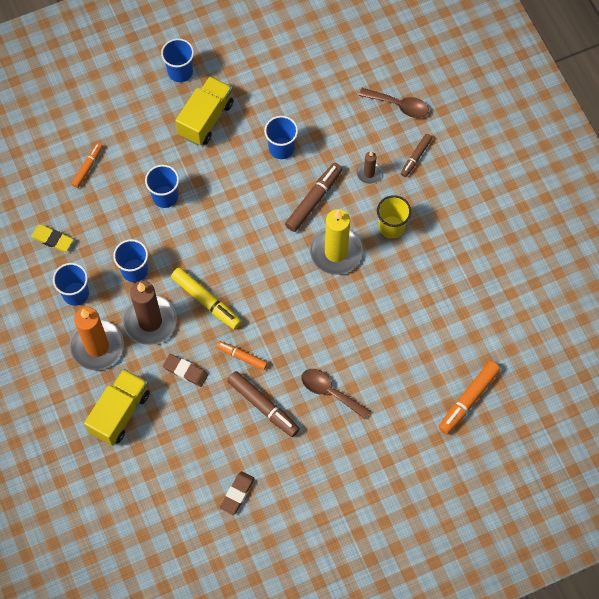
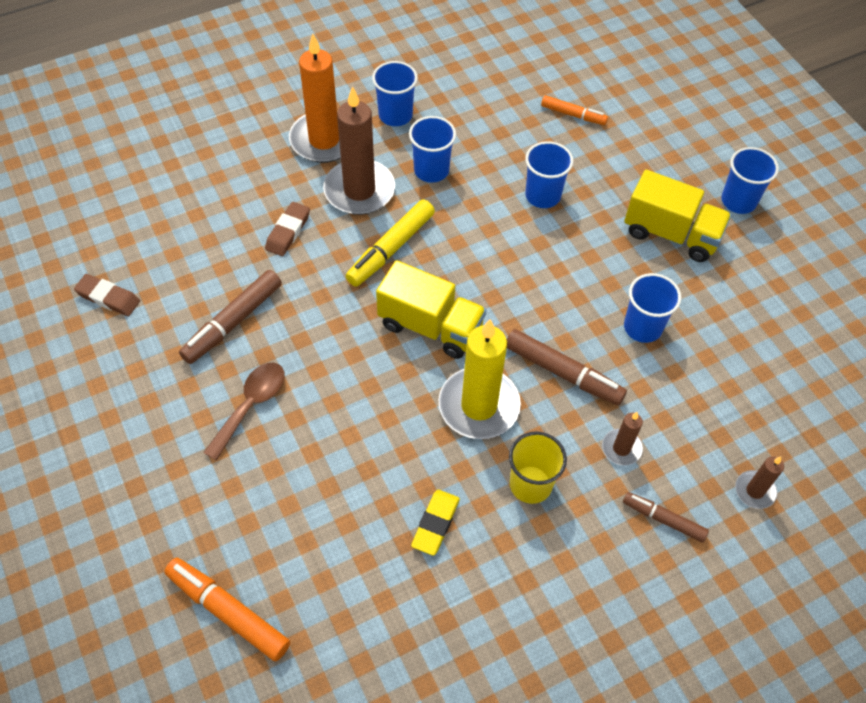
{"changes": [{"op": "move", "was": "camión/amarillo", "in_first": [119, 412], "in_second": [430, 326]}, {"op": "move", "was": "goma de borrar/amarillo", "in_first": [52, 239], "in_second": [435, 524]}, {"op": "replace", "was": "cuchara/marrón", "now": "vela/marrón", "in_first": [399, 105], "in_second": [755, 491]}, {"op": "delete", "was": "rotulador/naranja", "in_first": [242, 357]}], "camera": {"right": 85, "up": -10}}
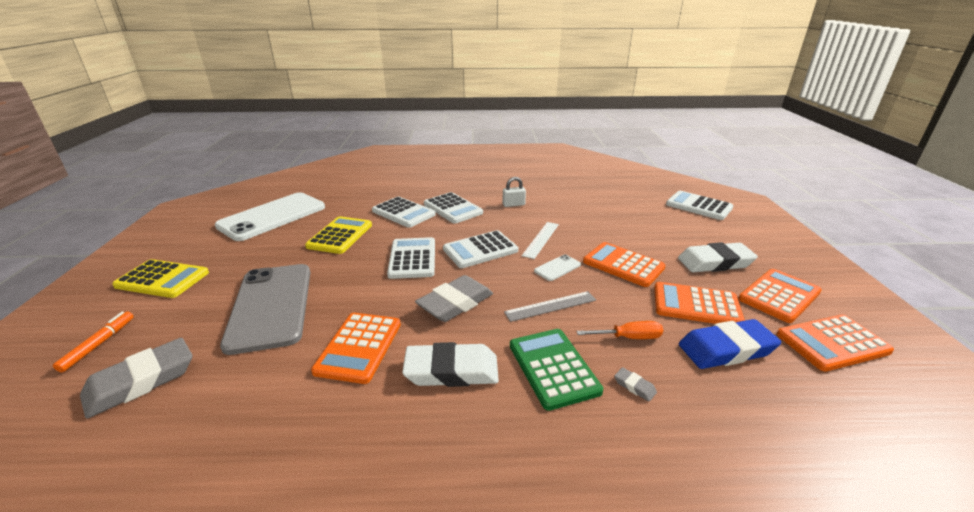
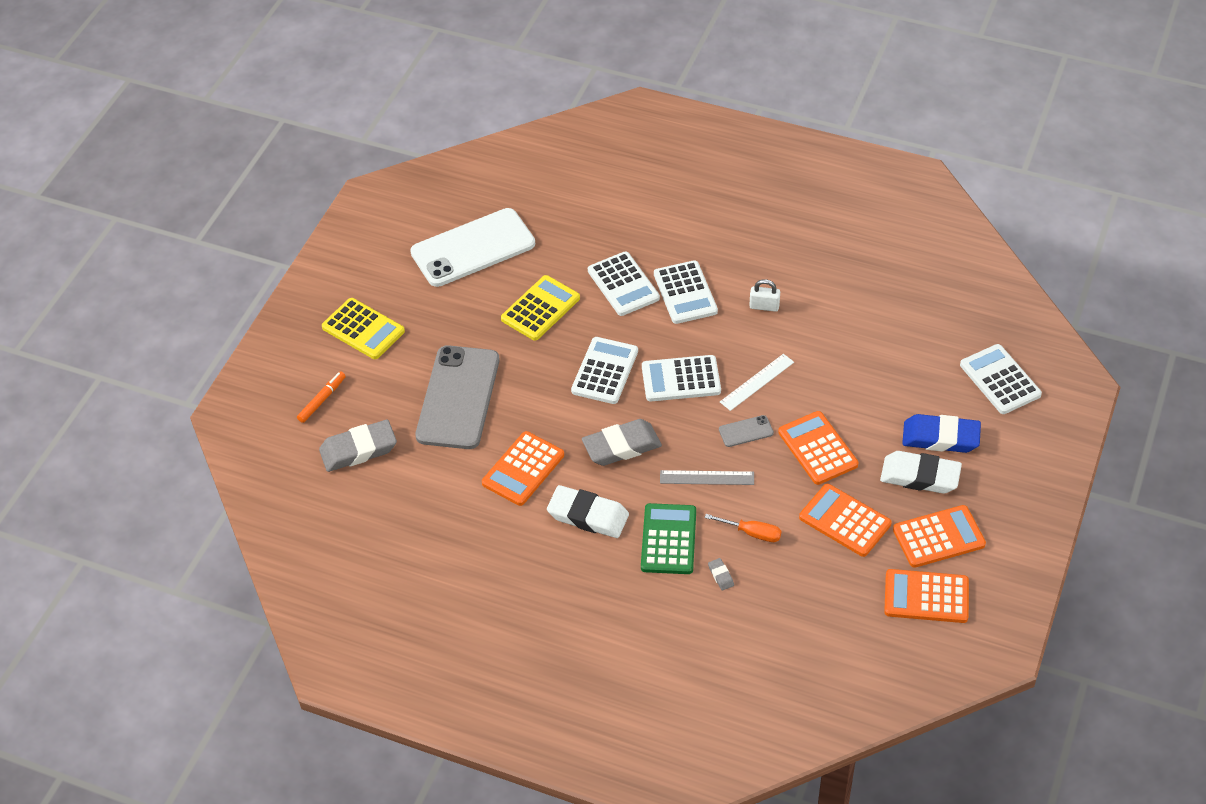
{"changes": [{"op": "recolor", "was": "móvil/blanco", "now": "móvil/gris", "in_first": [557, 268], "in_second": [746, 431]}, {"op": "move", "was": "goma de borrar/azul", "in_first": [726, 349], "in_second": [940, 437]}], "camera": {"right": 25, "up": 20}}
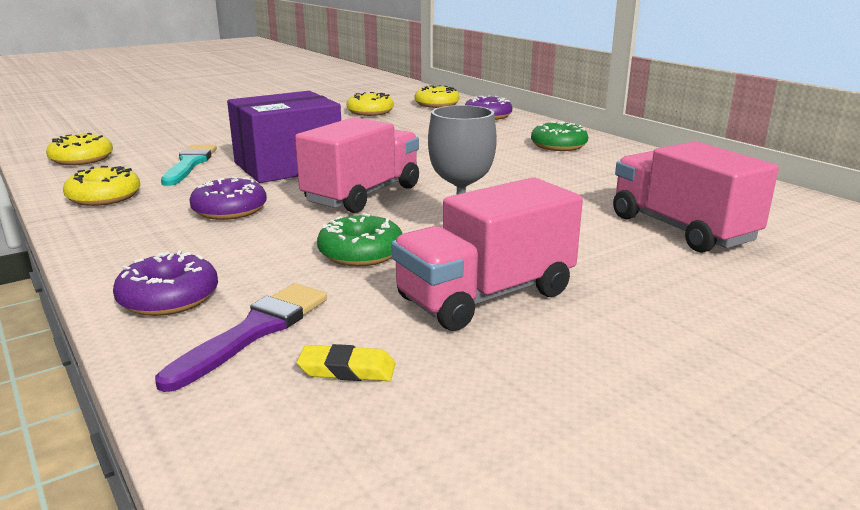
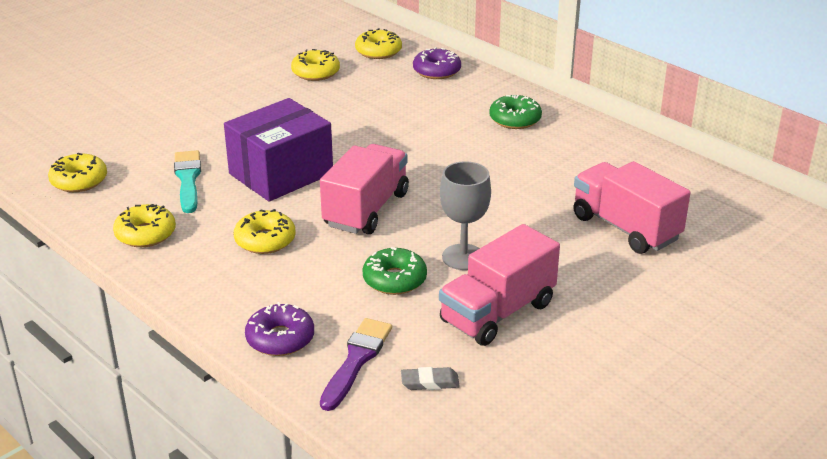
{"changes": [{"op": "recolor", "was": "rosquilla/morado", "now": "rosquilla/amarillo", "in_first": [230, 210], "in_second": [265, 240]}, {"op": "recolor", "was": "goma de borrar/amarillo", "now": "goma de borrar/gris", "in_first": [347, 369], "in_second": [430, 382]}], "camera": {"right": -10, "up": 10}}
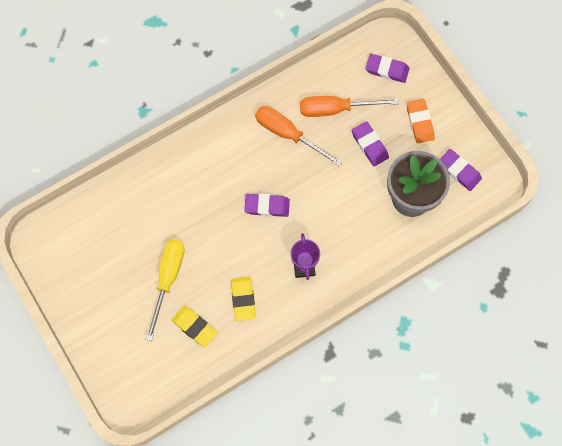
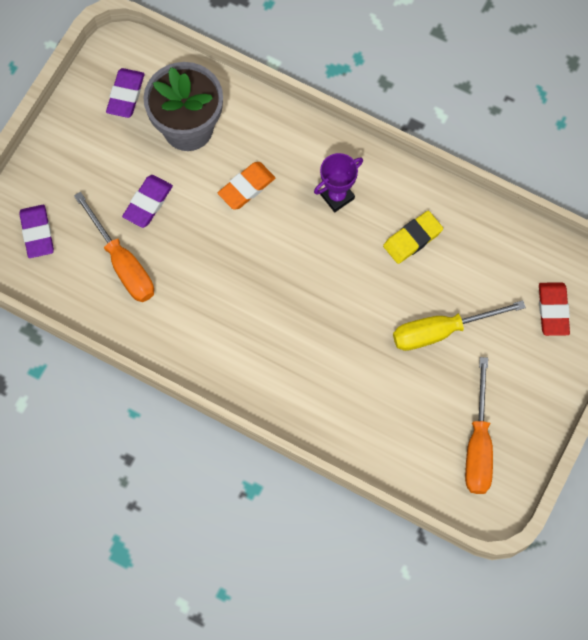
{"changes": [{"op": "move", "was": "goma de borrar/naranja", "in_first": [420, 122], "in_second": [246, 187]}, {"op": "move", "was": "destornillador/naranja", "in_first": [288, 134], "in_second": [478, 445]}, {"op": "insert", "now": "goma de borrar/rojo", "in_second": [553, 310]}, {"op": "delete", "was": "goma de borrar/amarillo", "in_first": [194, 327]}, {"op": "delete", "was": "goma de borrar/morado", "in_first": [267, 206]}], "camera": {"right": -120, "up": 0}}
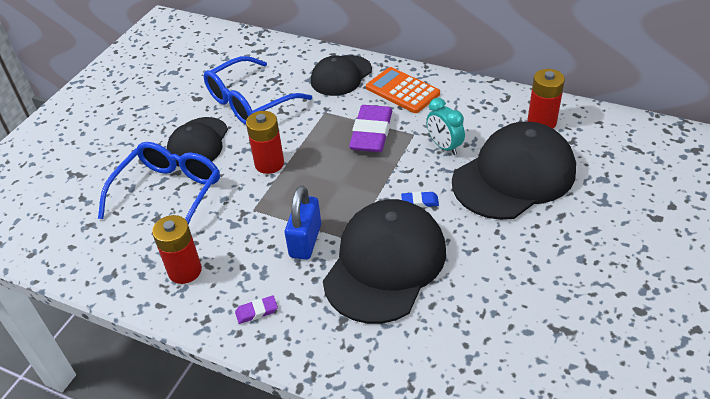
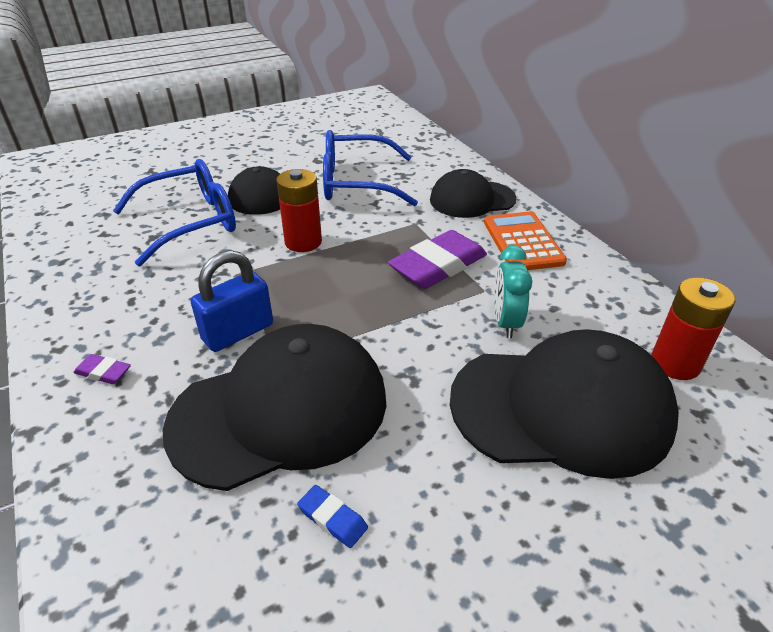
{"changes": [{"op": "move", "was": "goma de borrar/azul", "in_first": [419, 202], "in_second": [332, 518]}, {"op": "delete", "was": "pila/rojo", "in_first": [185, 271]}], "camera": {"right": 35, "up": -5}}
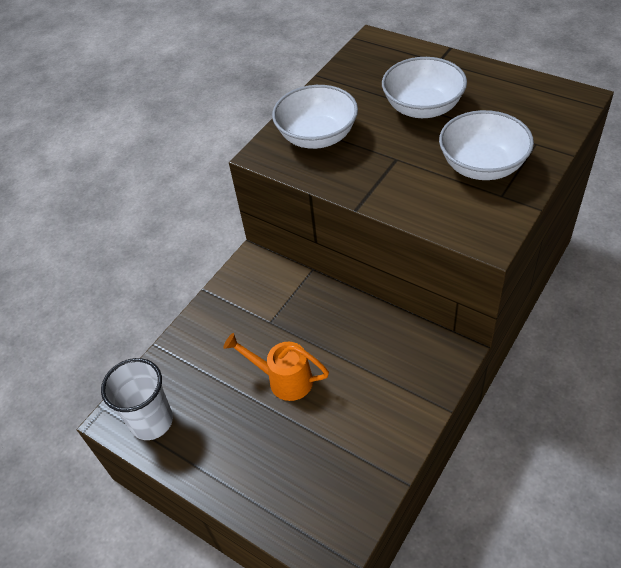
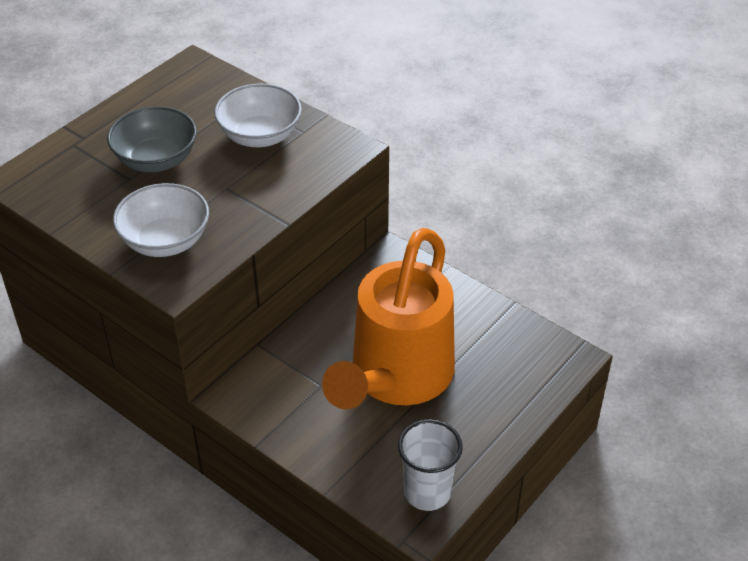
{"changes": [{"op": "recolor", "was": "cuenco/blanco", "now": "cuenco/gris", "in_first": [422, 108], "in_second": [156, 160]}, {"op": "resize", "was": "regadera/naranja", "in_first": [284, 379], "in_second": [396, 378], "ratio": 2.34}], "camera": {"right": -90, "up": -5}}
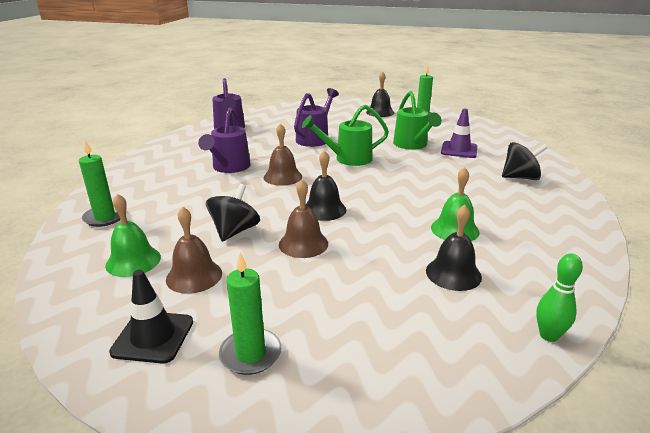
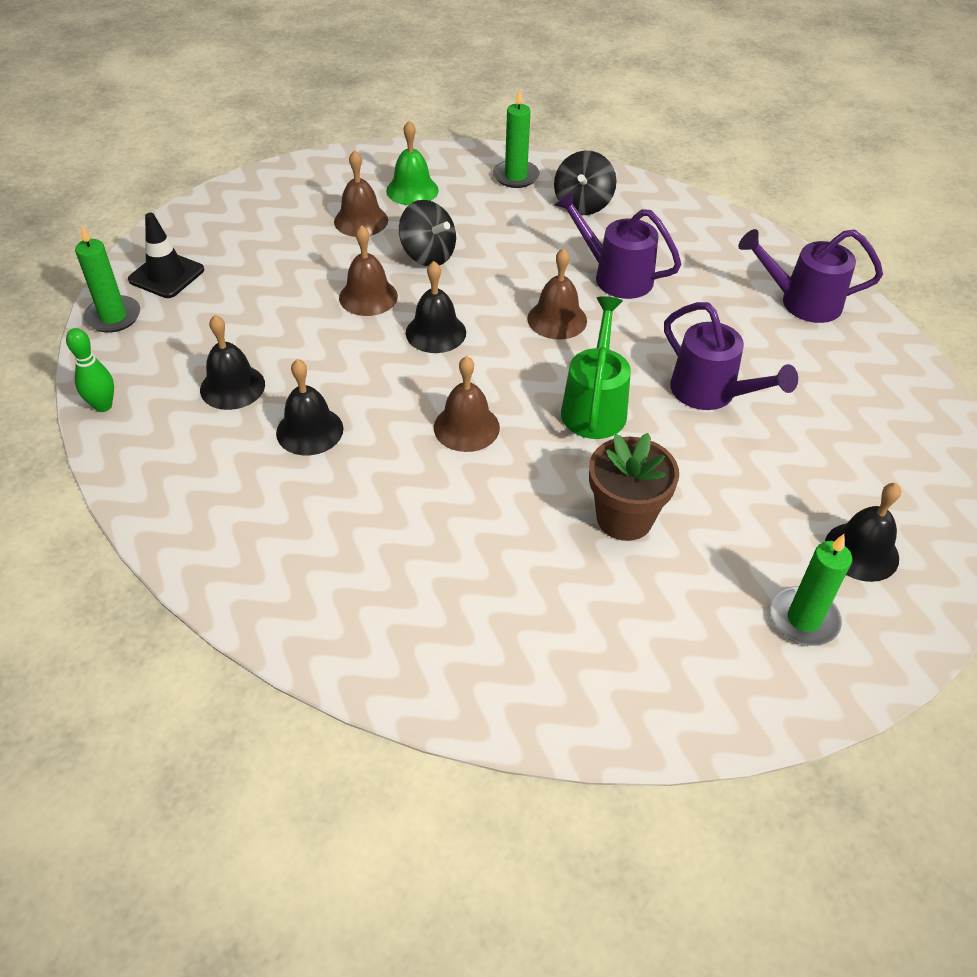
{"changes": [{"op": "move", "was": "vela/verde", "in_first": [250, 354], "in_second": [113, 317]}, {"op": "move", "was": "cono de tráfico/negro", "in_first": [153, 337], "in_second": [166, 275]}, {"op": "recolor", "was": "campana/verde", "now": "campana/negro", "in_first": [455, 229], "in_second": [309, 430]}, {"op": "insert", "now": "campana/marrón", "in_second": [466, 427]}, {"op": "move", "was": "peonza/negro", "in_first": [520, 178], "in_second": [582, 204]}, {"op": "replace", "was": "regadera/verde", "now": "maceta/marrón", "in_first": [412, 145], "in_second": [624, 518]}, {"op": "delete", "was": "cono de tráfico/morado", "in_first": [459, 150]}], "camera": {"right": 110, "up": 20}}
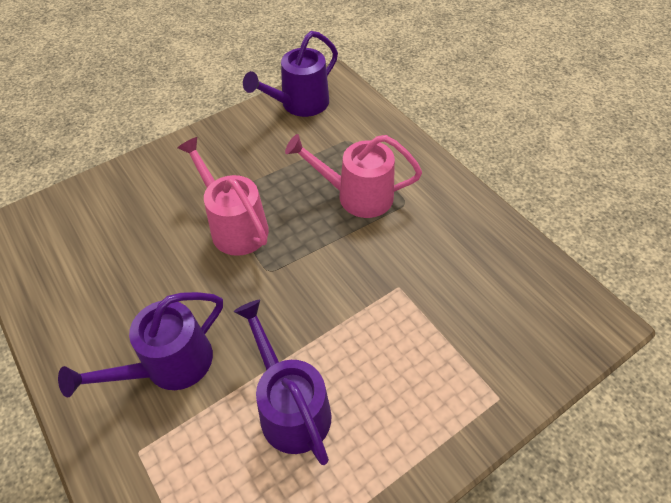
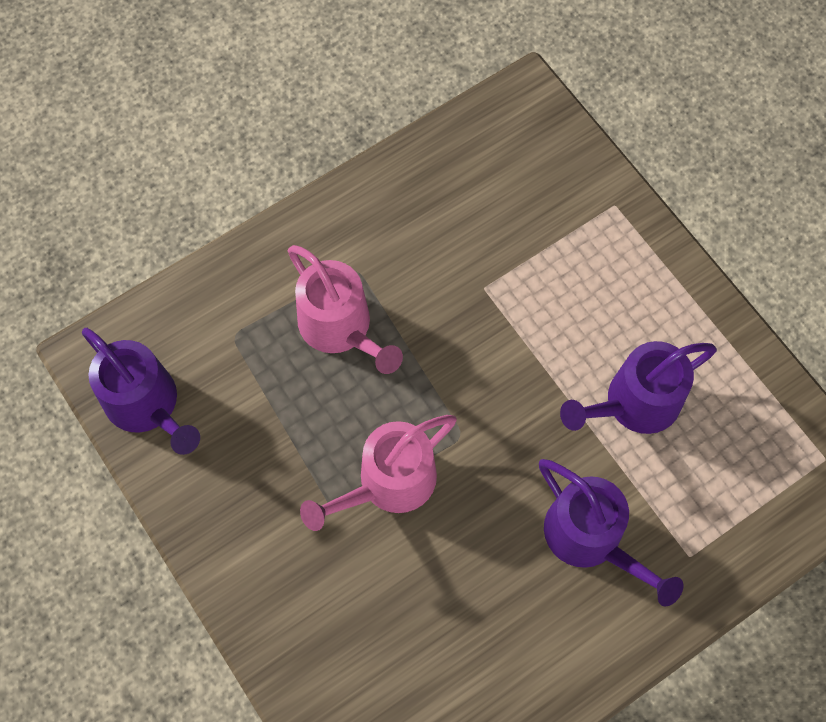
{"changes": [{"op": "rotate", "was": "regadera/rosa", "in_first": [356, 196], "in_second": [341, 329], "clockwise": -45}], "camera": {"right": -90, "up": 15}}
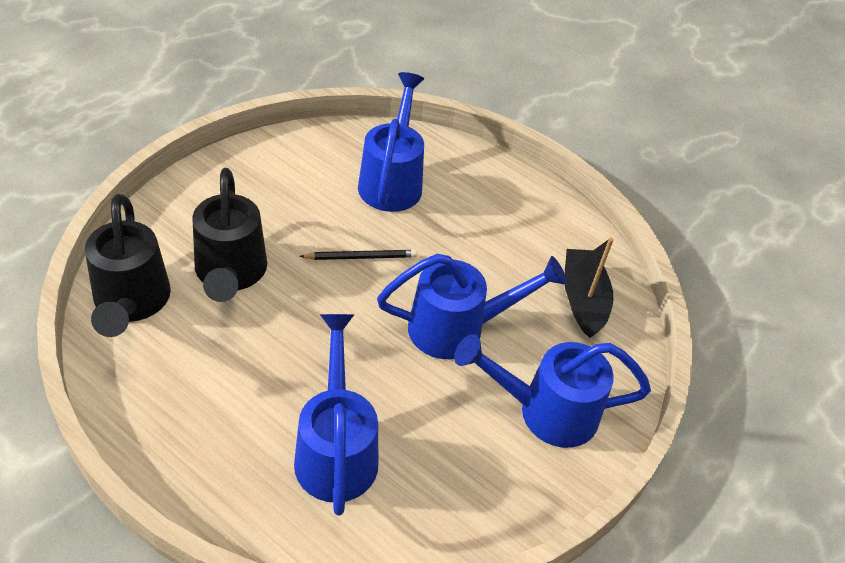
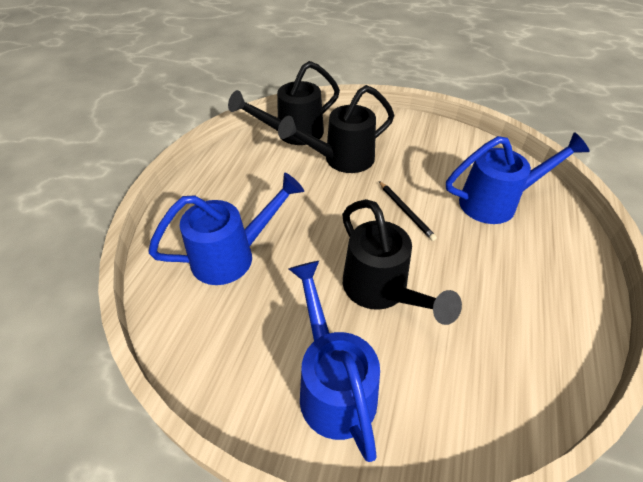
{"changes": [{"op": "recolor", "was": "regadera/azul", "now": "regadera/negro", "in_first": [458, 328], "in_second": [381, 291]}, {"op": "delete", "was": "barco/negro", "in_first": [583, 300]}], "camera": {"right": 75, "up": 0}}
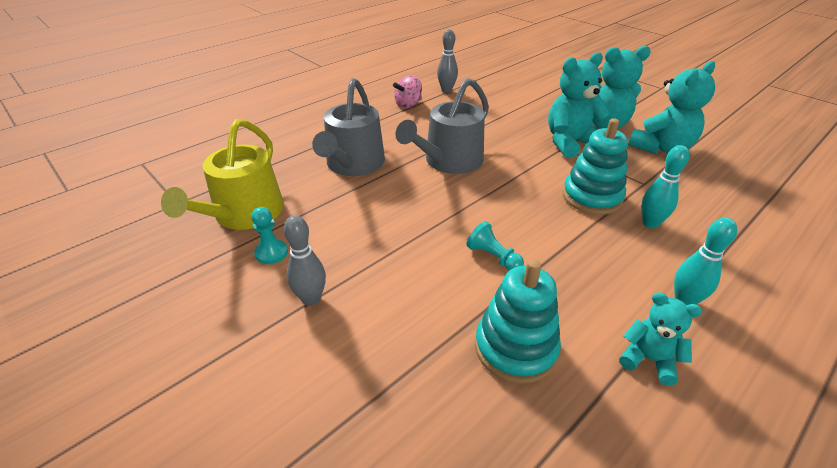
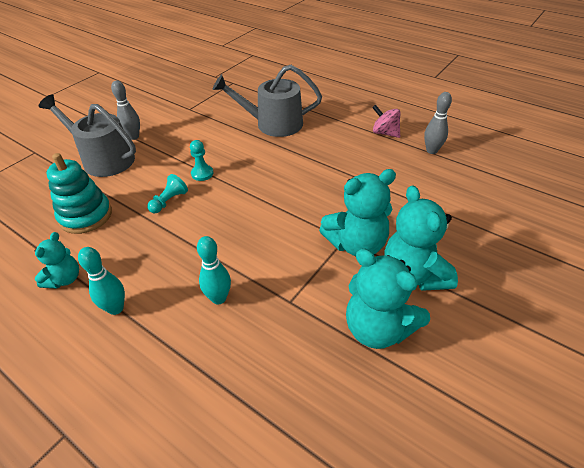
{"changes": [{"op": "move", "was": "regadera/gris", "in_first": [449, 161], "in_second": [104, 159]}, {"op": "move", "was": "peón/turquesa", "in_first": [271, 253], "in_second": [202, 173]}, {"op": "rotate", "was": "osito/turquesa", "in_first": [570, 143], "in_second": [356, 244], "clockwise": 105}, {"op": "delete", "was": "regadera/amarillo", "in_first": [244, 214]}, {"op": "delete", "was": "juguete apilable/turquesa", "in_first": [591, 197]}], "camera": {"right": 80, "up": 5}}
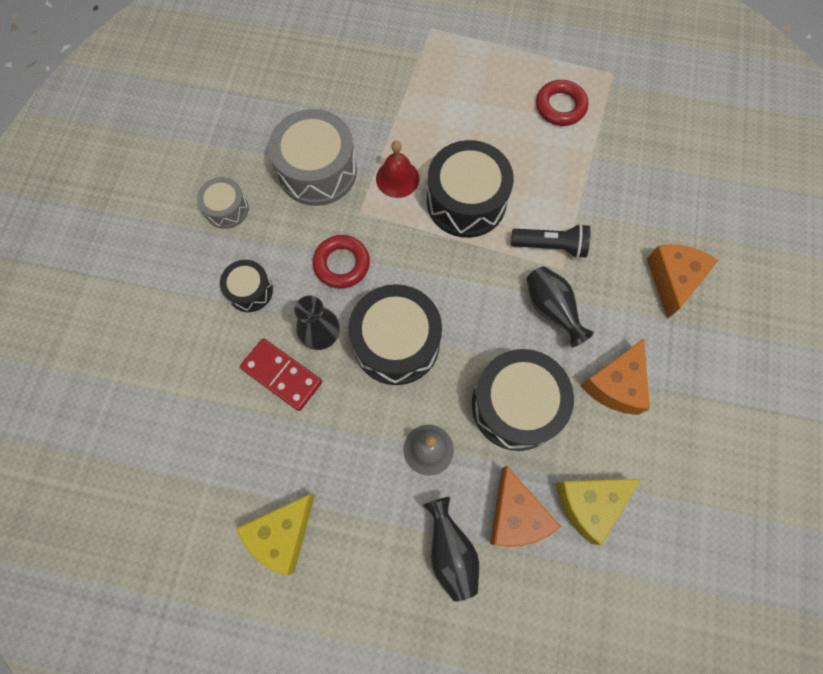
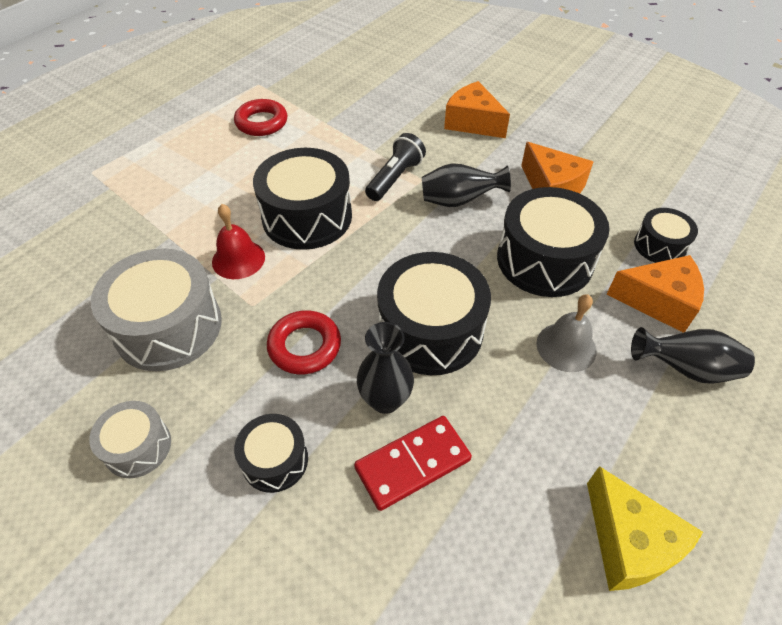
{"changes": [{"op": "replace", "was": "queso/amarillo", "now": "tambor/negro", "in_first": [589, 504], "in_second": [660, 245]}], "camera": {"right": -65, "up": -20}}
